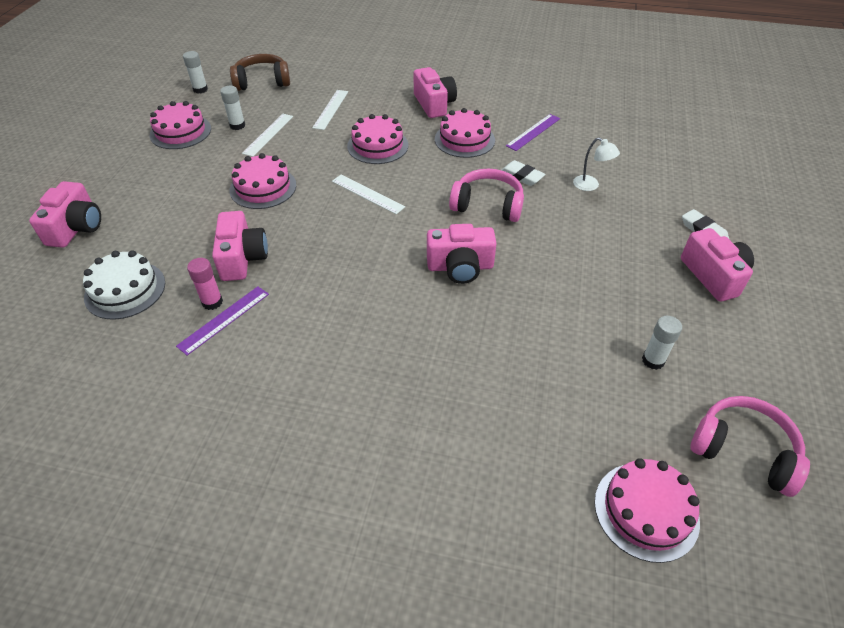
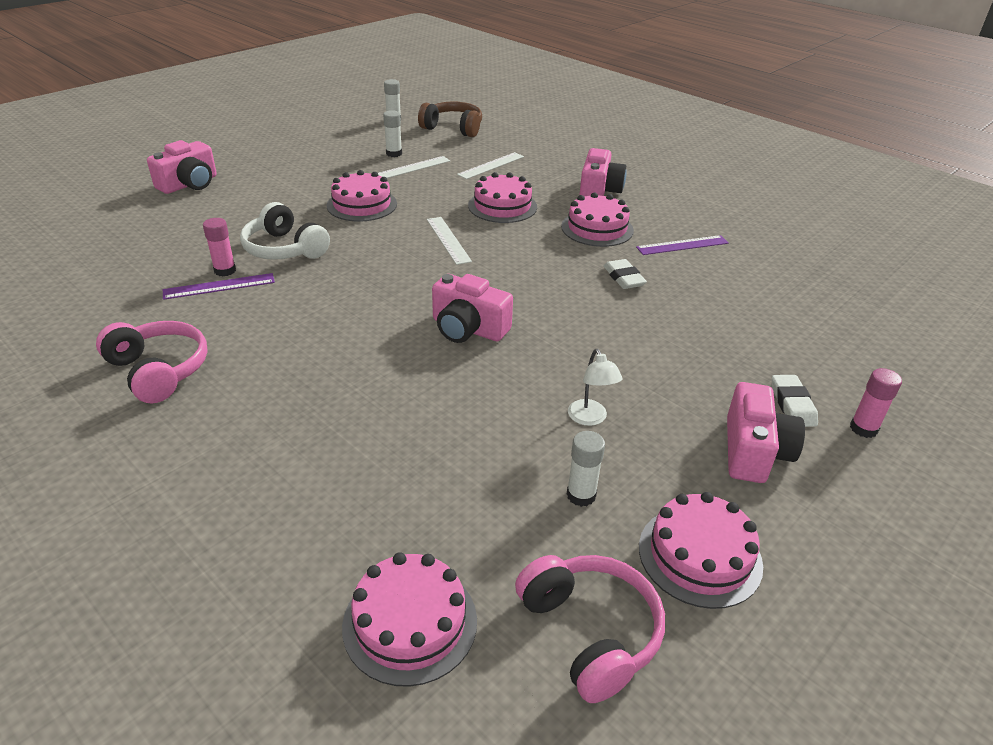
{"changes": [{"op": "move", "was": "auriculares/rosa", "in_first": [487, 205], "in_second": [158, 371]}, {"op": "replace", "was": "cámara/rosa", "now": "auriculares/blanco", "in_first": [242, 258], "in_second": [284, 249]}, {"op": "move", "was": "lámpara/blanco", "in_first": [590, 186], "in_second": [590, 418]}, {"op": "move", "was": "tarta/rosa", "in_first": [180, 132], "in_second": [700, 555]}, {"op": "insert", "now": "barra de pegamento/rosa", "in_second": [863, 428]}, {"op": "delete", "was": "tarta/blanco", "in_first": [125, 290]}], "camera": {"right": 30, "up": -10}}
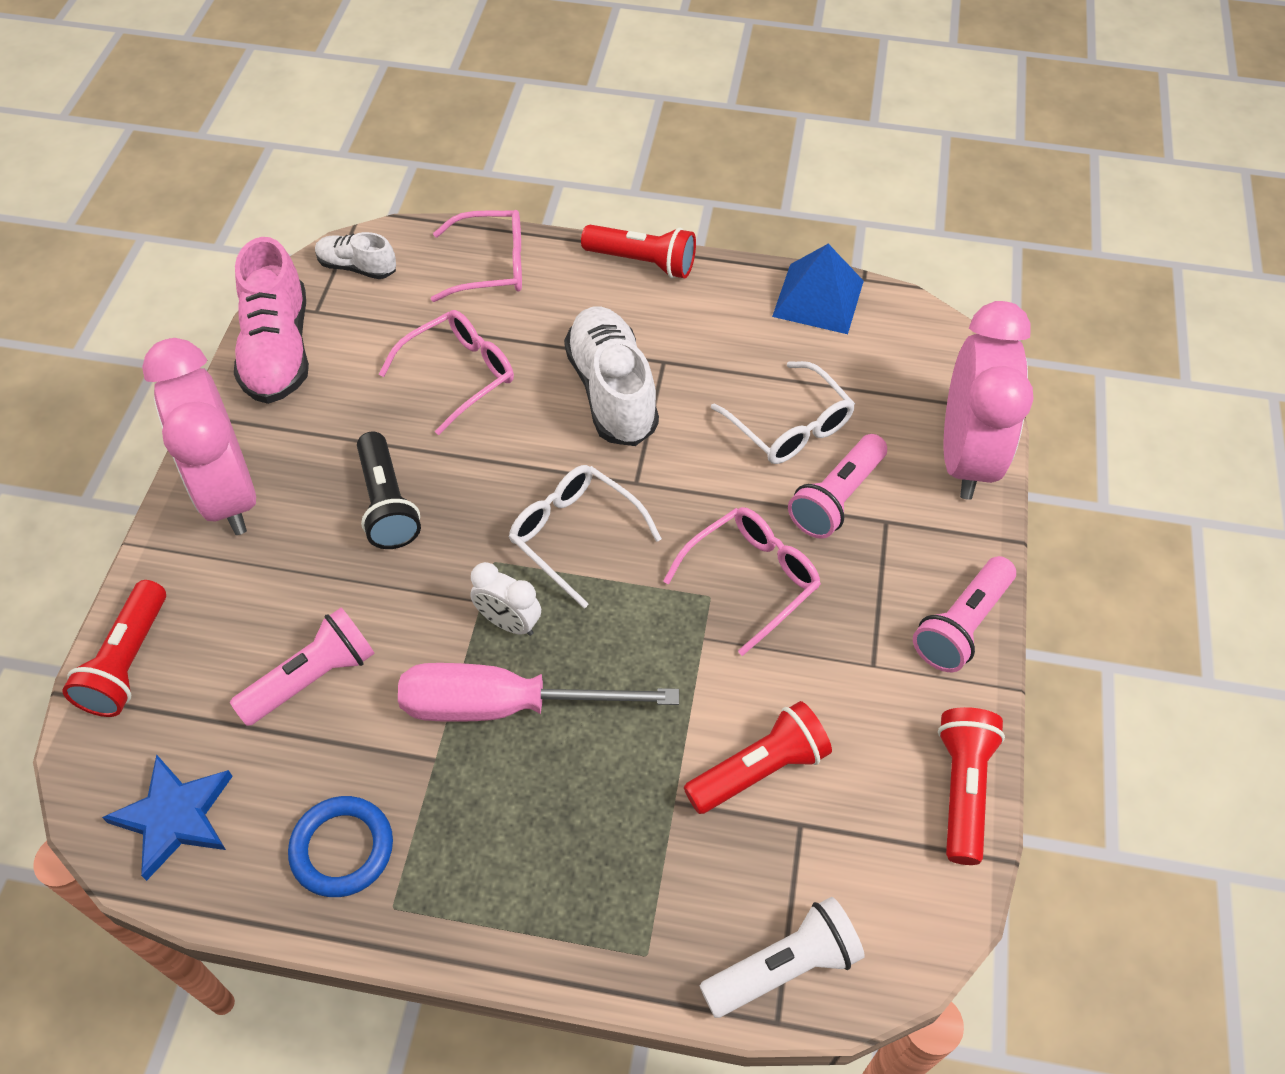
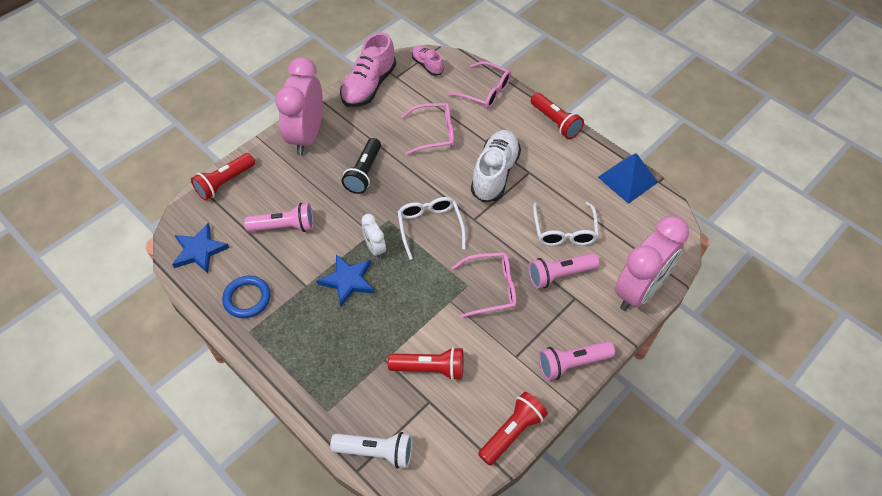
{"changes": [{"op": "replace", "was": "destornillador/rosa", "now": "estrella/azul", "in_first": [505, 706], "in_second": [348, 280]}, {"op": "recolor", "was": "zapato/blanco", "now": "zapato/rosa", "in_first": [357, 267], "in_second": [427, 65]}], "camera": {"right": 35, "up": 0}}
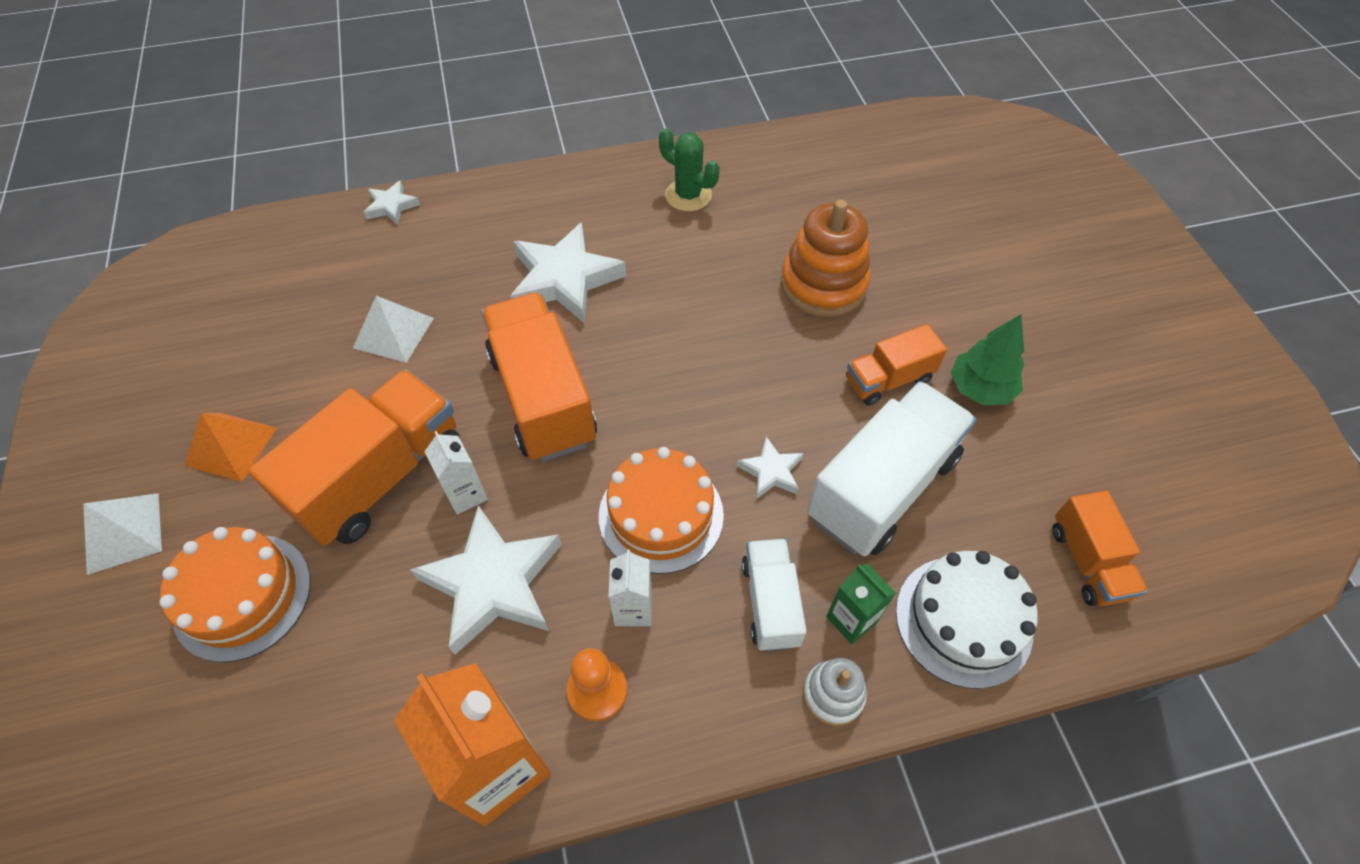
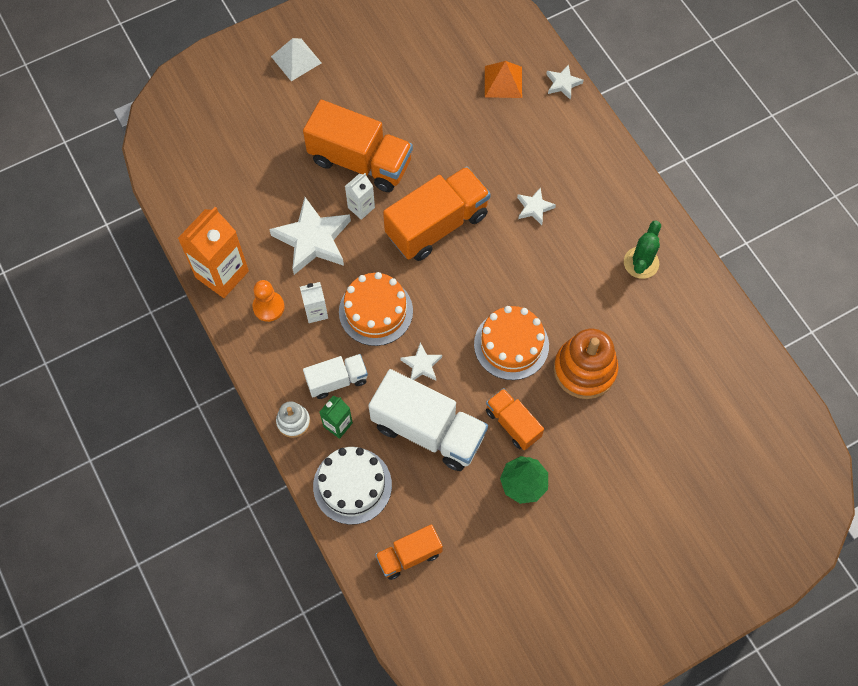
{"changes": [{"op": "move", "was": "tarta/naranja", "in_first": [242, 596], "in_second": [511, 344]}, {"op": "move", "was": "pirámide/naranja", "in_first": [231, 446], "in_second": [503, 81]}, {"op": "resize", "was": "estrella/blanco", "in_first": [565, 279], "in_second": [534, 208], "ratio": 0.49}, {"op": "delete", "was": "pirámide/blanco", "in_first": [393, 333]}], "camera": {"right": 75, "up": 10}}
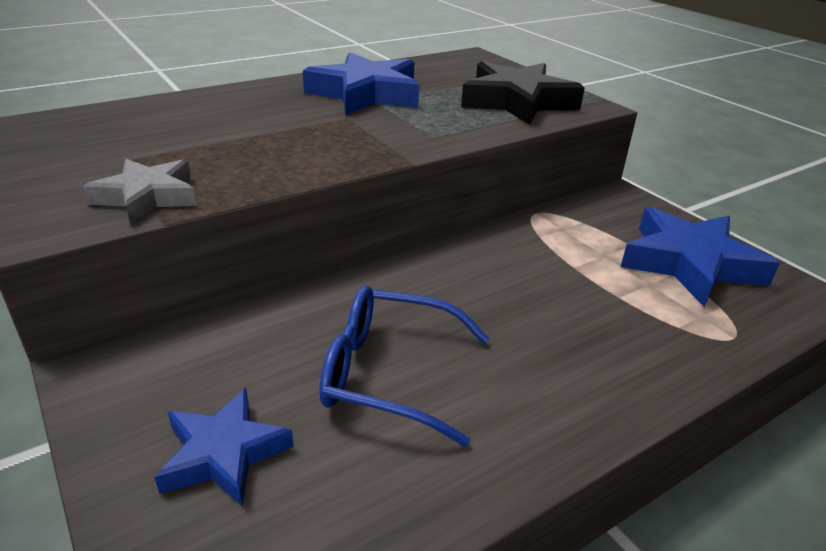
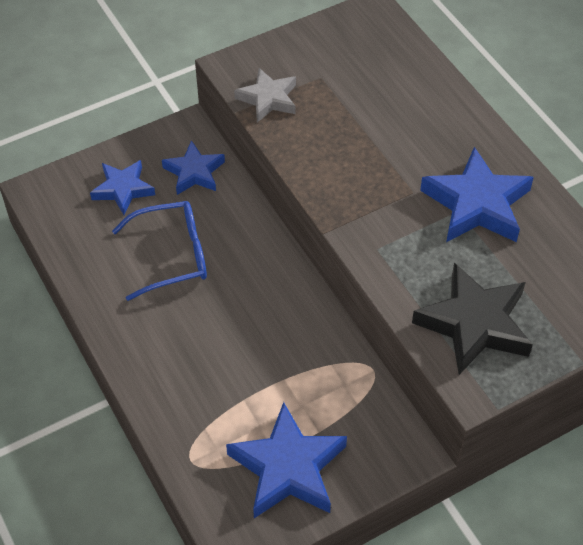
{"changes": [{"op": "rotate", "was": "gafas/azul", "in_first": [389, 374], "in_second": [172, 256], "clockwise": 60}, {"op": "insert", "now": "estrella/azul", "in_second": [194, 172]}], "camera": {"right": 95, "up": 20}}
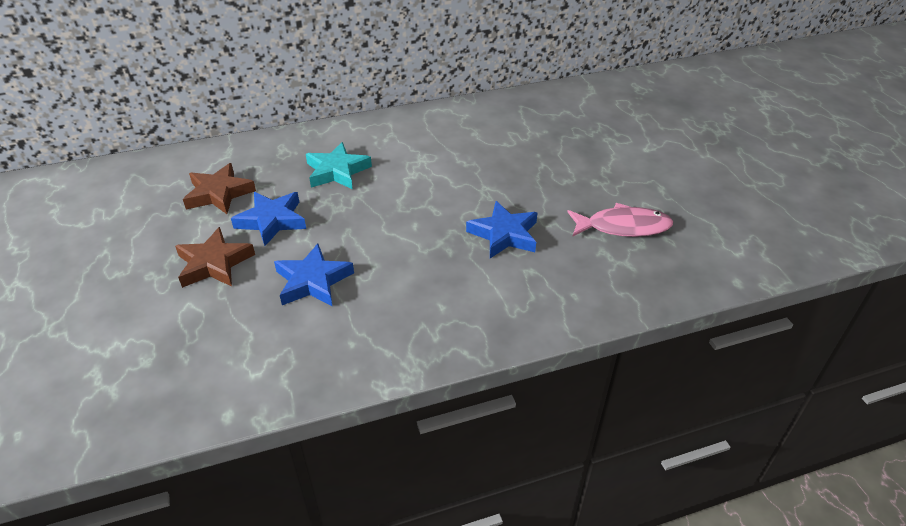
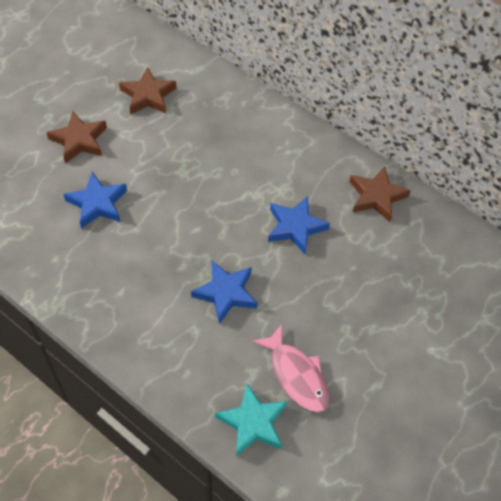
{"changes": [{"op": "move", "was": "estrella/turquesa", "in_first": [337, 171], "in_second": [253, 423]}, {"op": "move", "was": "estrella/azul", "in_first": [272, 221], "in_second": [295, 227]}, {"op": "insert", "now": "estrella/marrón", "in_second": [376, 196]}], "camera": {"right": 55, "up": 15}}
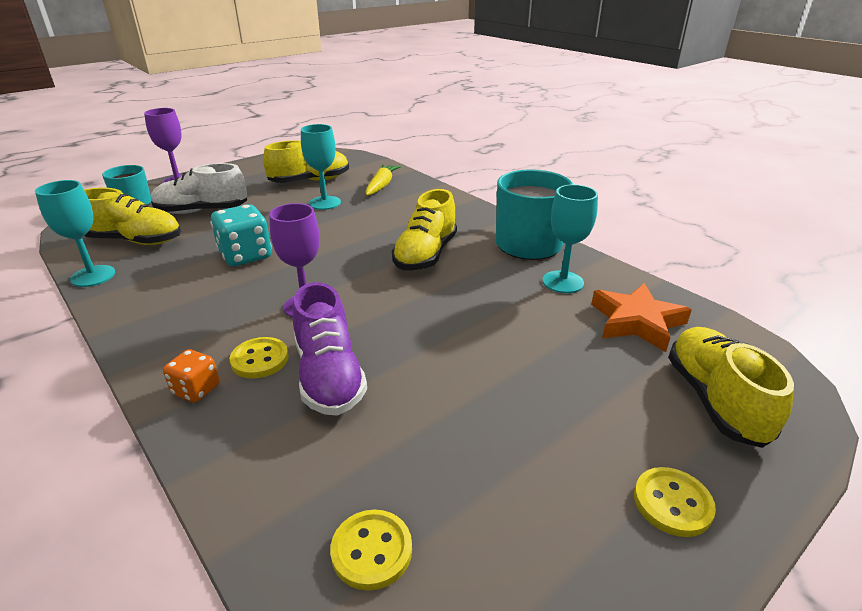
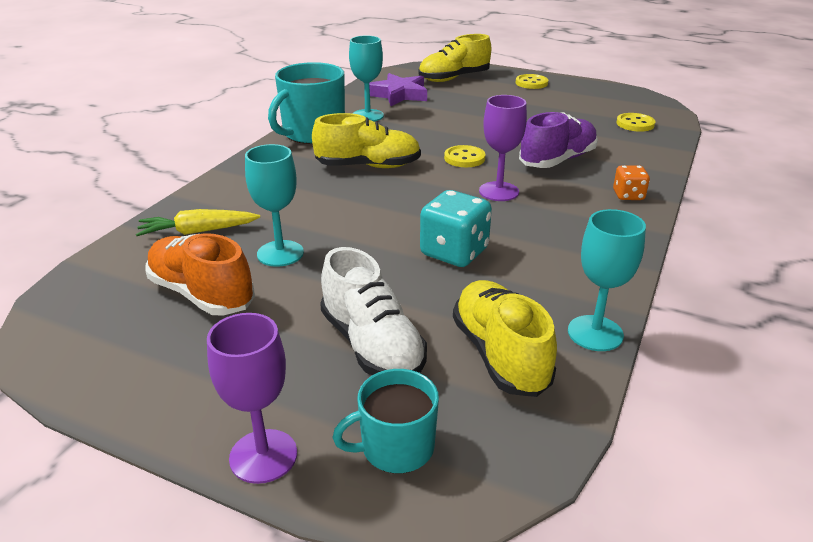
{"changes": [{"op": "recolor", "was": "zapato/amarillo", "now": "zapato/naranja", "in_first": [310, 181], "in_second": [202, 294]}, {"op": "recolor", "was": "estrella/naranja", "now": "estrella/morado", "in_first": [636, 322], "in_second": [399, 95]}, {"op": "move", "was": "botón/amarillo", "in_first": [260, 359], "in_second": [464, 158]}], "camera": {"right": -115, "up": 0}}
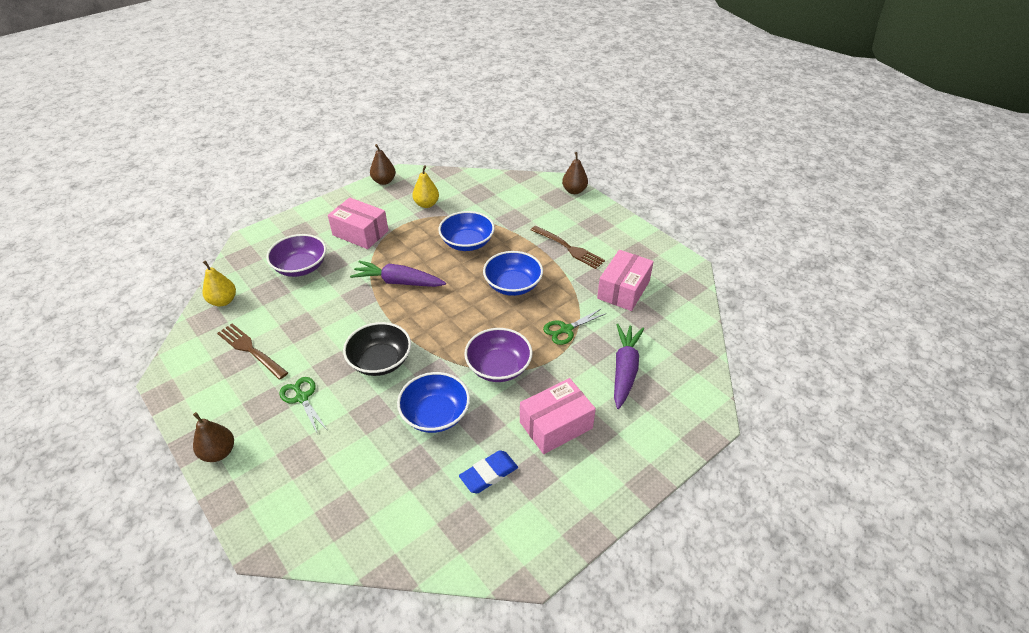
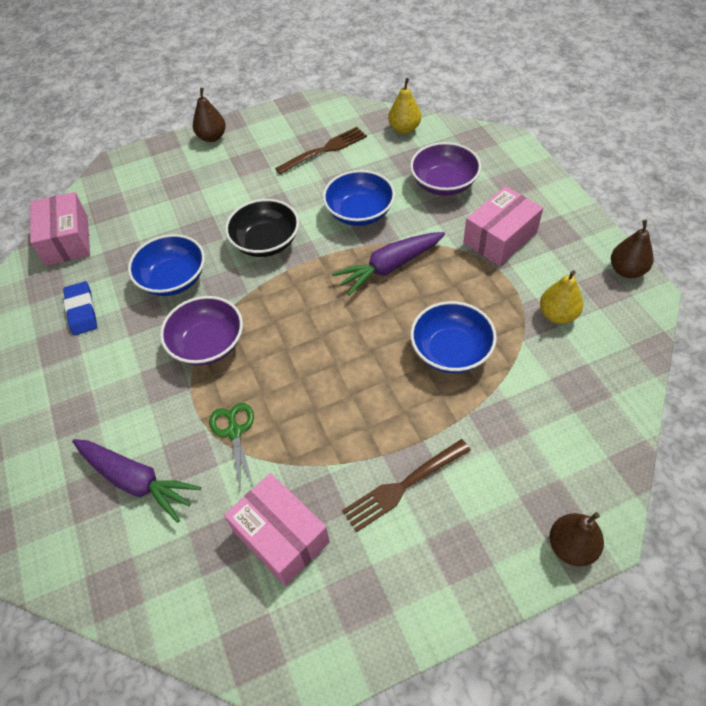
{"changes": [{"op": "move", "was": "caja/rosa", "in_first": [556, 425], "in_second": [67, 240]}, {"op": "move", "was": "cuenco/azul", "in_first": [513, 285], "in_second": [359, 212]}, {"op": "rotate", "was": "zanahoria/morado", "in_first": [398, 282], "in_second": [389, 267], "clockwise": -150}, {"op": "delete", "was": "tijeras/verde", "in_first": [302, 398]}], "camera": {"right": 110, "up": 10}}
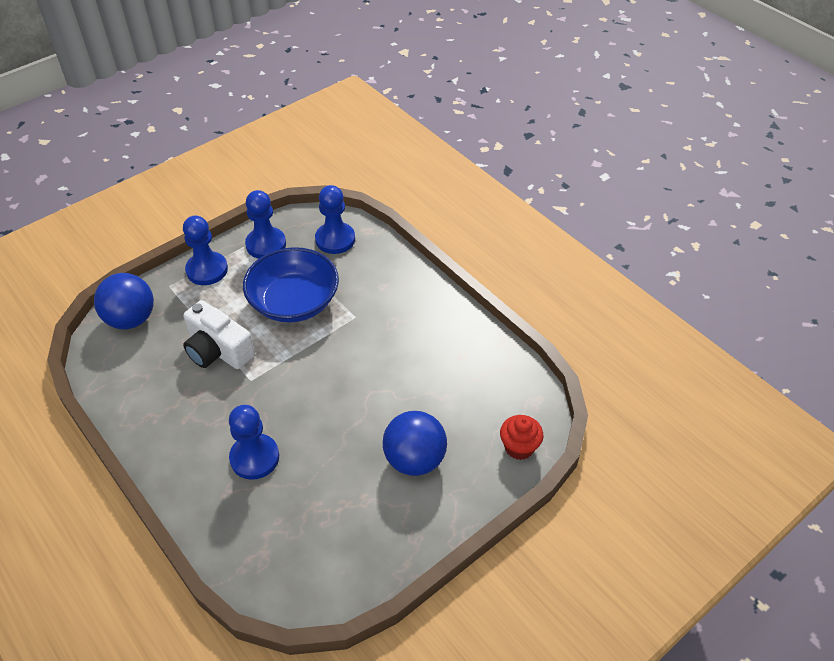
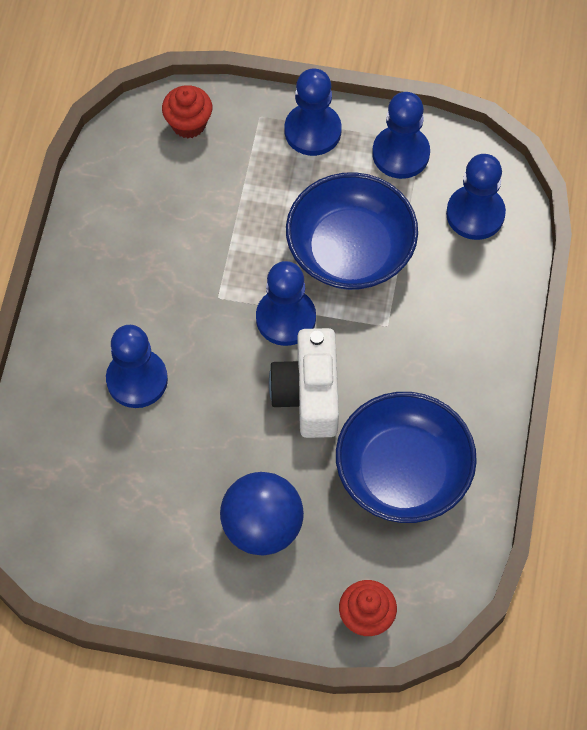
{"changes": [{"op": "replace", "was": "pelota/azul", "now": "magdalena/rojo", "in_first": [131, 319], "in_second": [188, 124]}, {"op": "insert", "now": "peón/azul", "in_second": [286, 318]}, {"op": "move", "was": "cámara/blanco", "in_first": [218, 350], "in_second": [308, 393]}, {"op": "insert", "now": "cuenco/azul", "in_second": [403, 472]}], "camera": {"right": 50, "up": 15}}
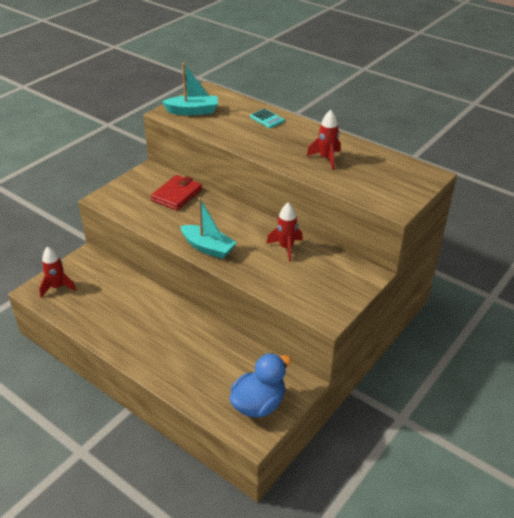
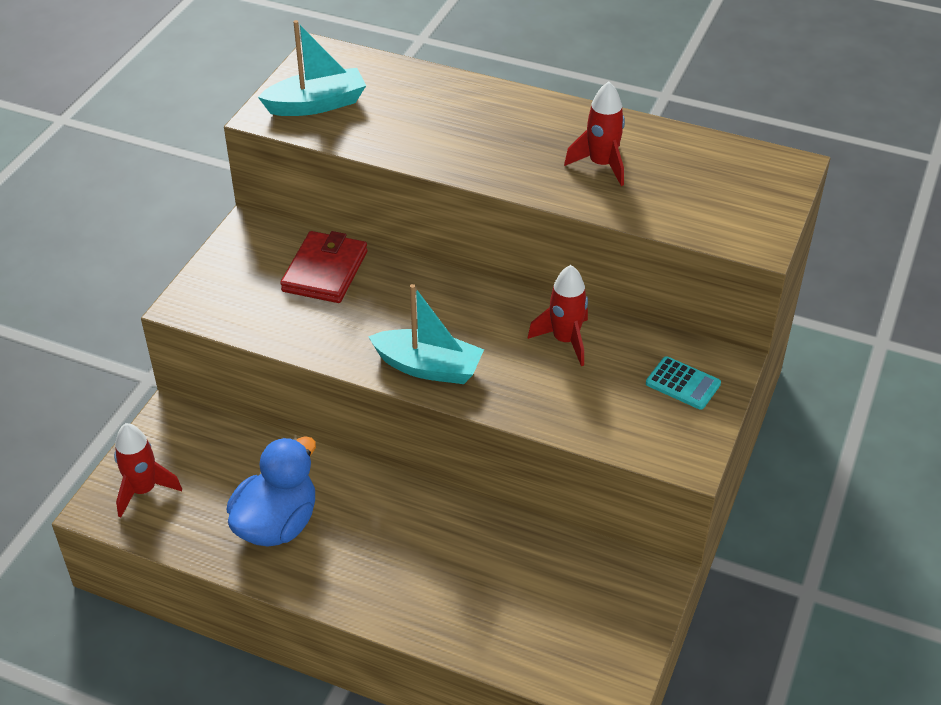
{"changes": [{"op": "move", "was": "pato/azul", "in_first": [259, 404], "in_second": [277, 524]}, {"op": "move", "was": "calculadora/turquesa", "in_first": [267, 119], "in_second": [683, 384]}], "camera": {"right": -15, "up": 5}}
